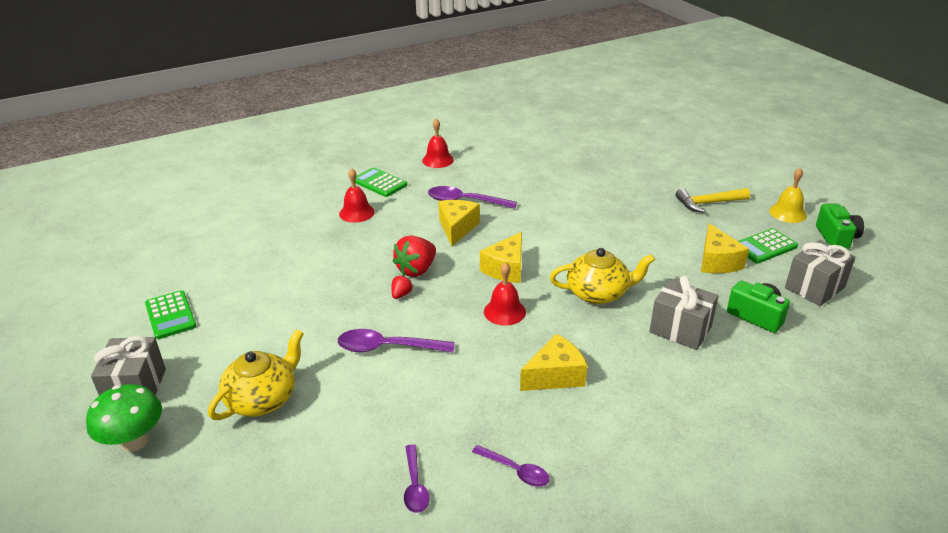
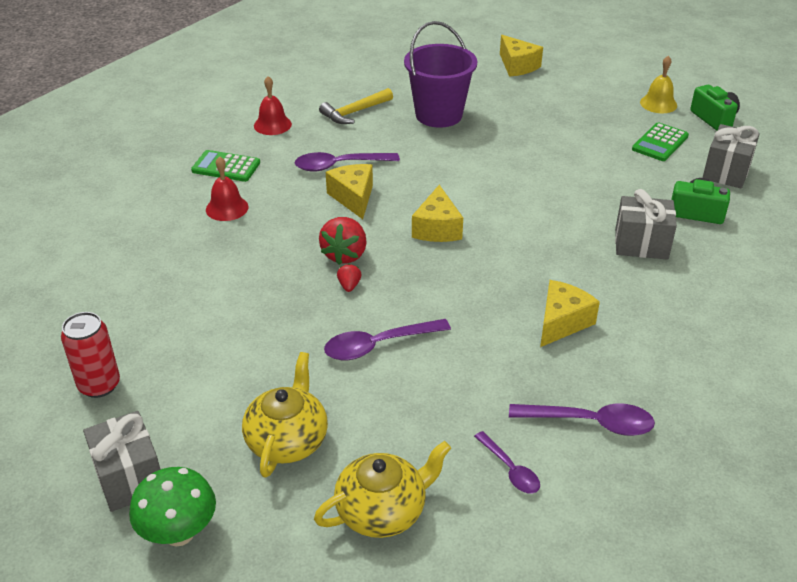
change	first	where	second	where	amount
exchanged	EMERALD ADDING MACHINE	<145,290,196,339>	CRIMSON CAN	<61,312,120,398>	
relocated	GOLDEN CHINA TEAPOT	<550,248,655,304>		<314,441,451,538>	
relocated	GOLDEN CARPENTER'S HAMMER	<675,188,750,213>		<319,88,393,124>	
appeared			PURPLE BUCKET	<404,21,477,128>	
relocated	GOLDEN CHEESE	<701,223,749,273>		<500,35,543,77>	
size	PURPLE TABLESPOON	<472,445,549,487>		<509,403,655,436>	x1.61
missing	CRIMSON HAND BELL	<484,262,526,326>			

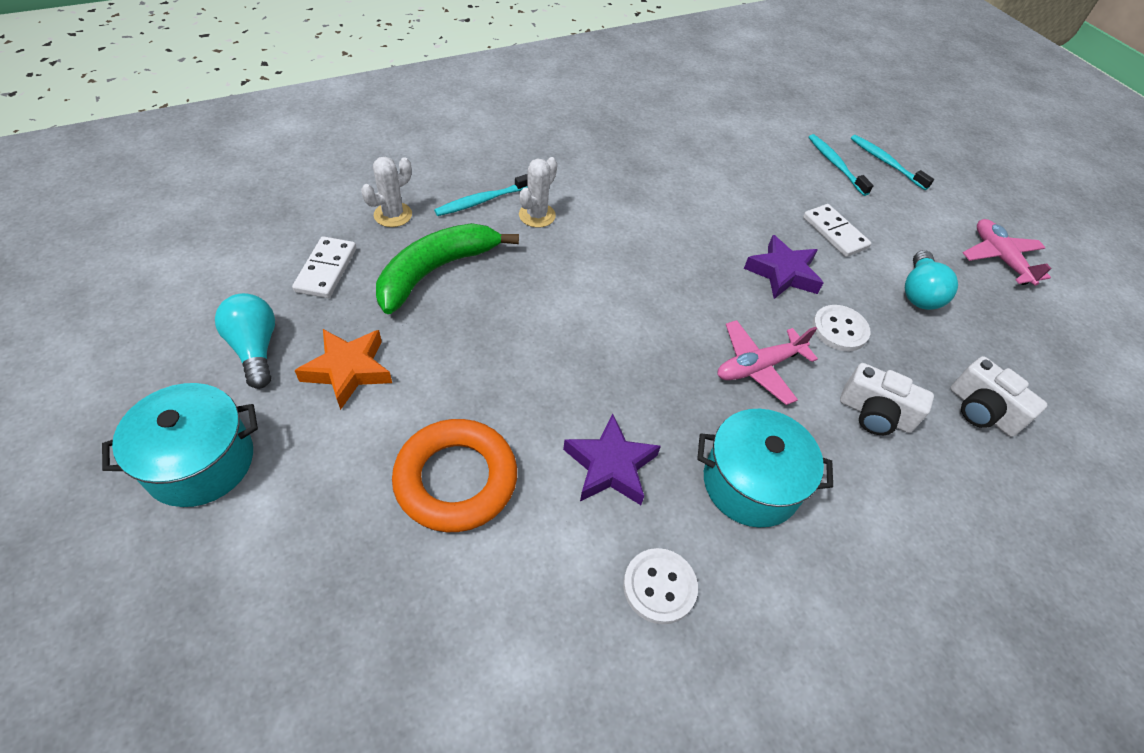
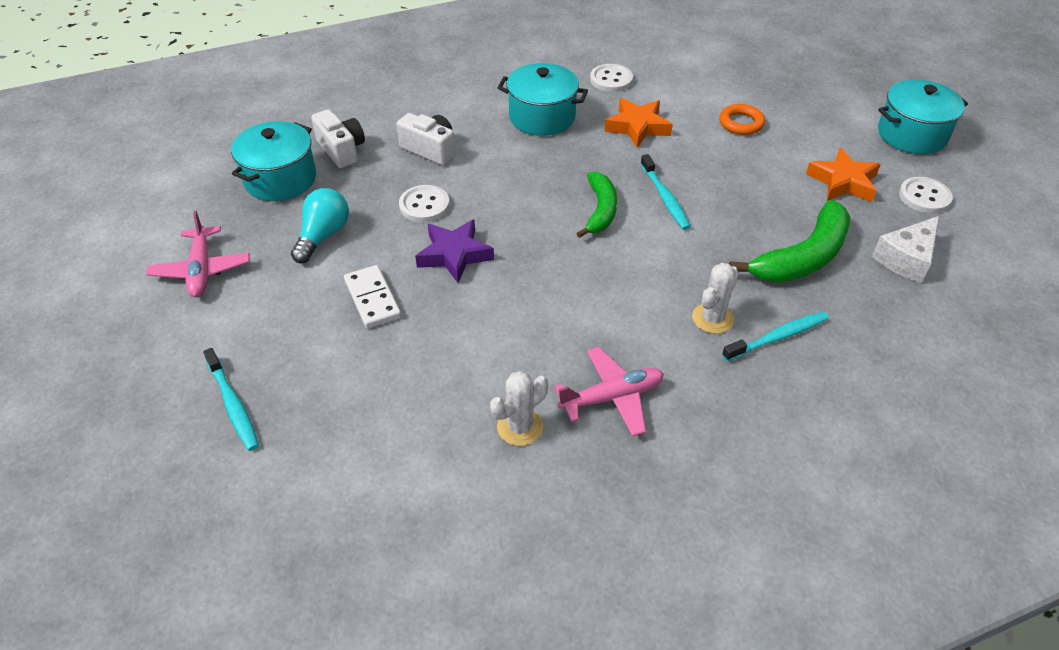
change	first	where	second	where	amount
appeared			TEAL COOKING POT	<231,121,316,201>	
relocated	PURE WHITE CACTUS	<361,157,412,227>		<490,371,548,446>	
relocated	ROSE-PINK AEROPLANE	<718,320,818,405>		<554,347,664,437>	
appeared			EMERALD BANANA	<576,172,617,238>	
colour	PURPLE STAR	<563,414,661,505>	BRIGHT ORANGE STAR	<604,98,673,148>	
relocated	TEAL TOOTHBRUSH	<809,134,874,196>		<640,154,691,230>	
size	BRIGHT ORANGE TORUS	<392,419,517,532>		<719,104,765,135>	x0.56
exchanged	PURE WHITE DOMINO	<292,236,357,298>	PURE WHITE CHEESE	<872,216,939,283>	
exchanged	TEAL LIGHTBULB	<215,293,275,389>	PURE WHITE SEWING BUTTON	<899,177,953,213>	

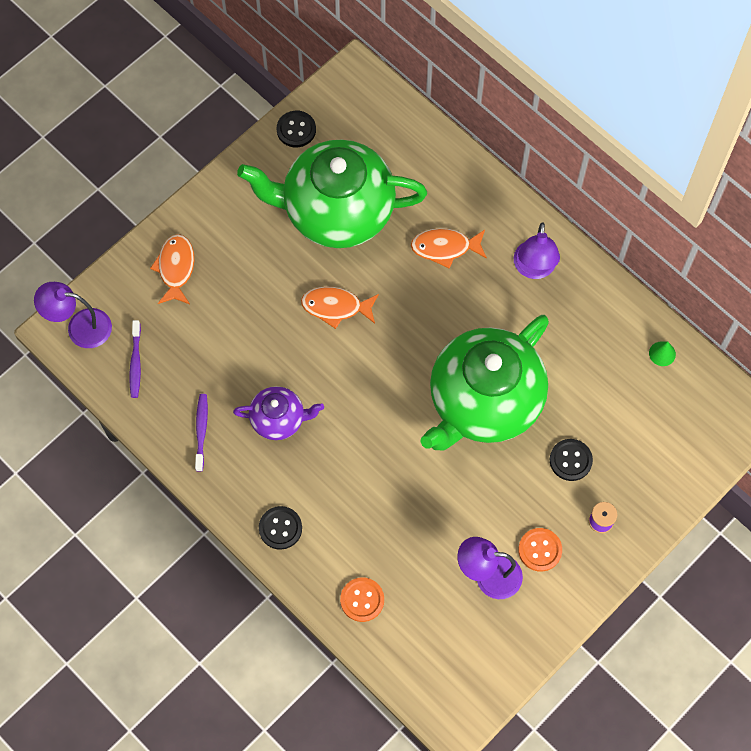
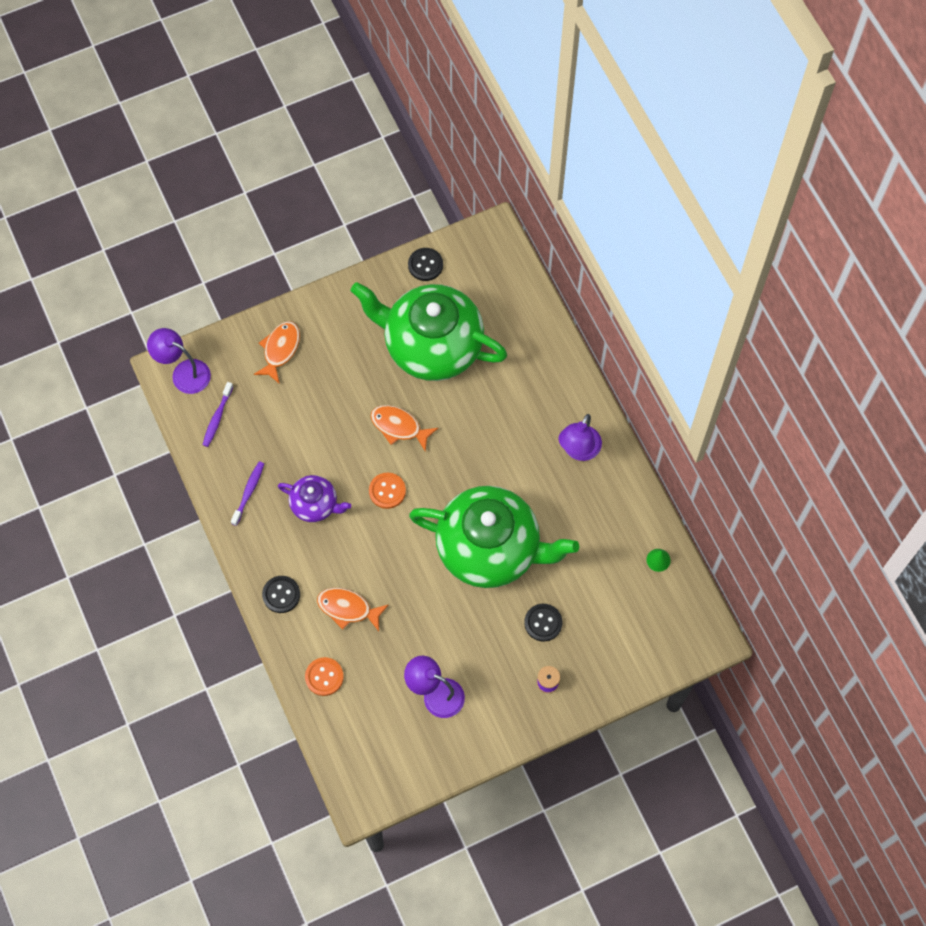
change	first	where	second	where	amount
relocated	BRIGHT ORANGE TOY FISH	<411,228,487,269>		<317,588,389,631>	
relocated	BRIGHT ORANGE SEWING BUTTON	<518,528,562,572>		<369,473,406,509>	
spun	EMERALD CHINA TEAPOT	<420,315,549,451>		<409,486,579,588>	135 degrees counterclockwise

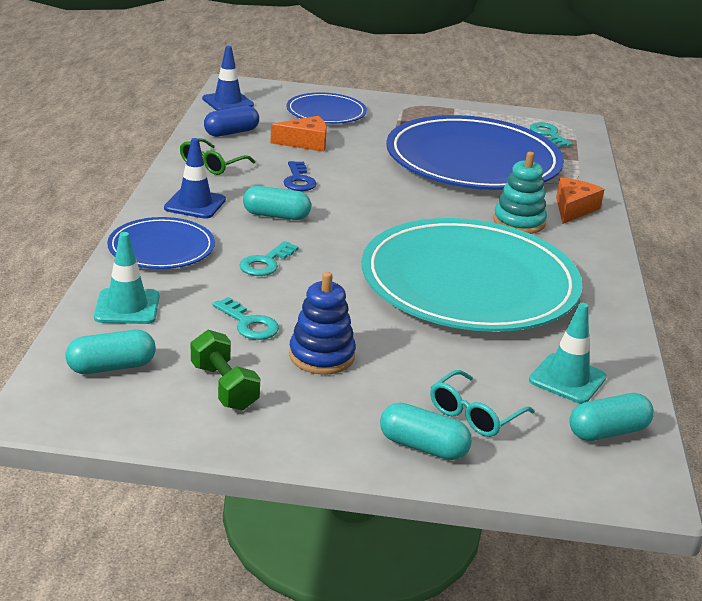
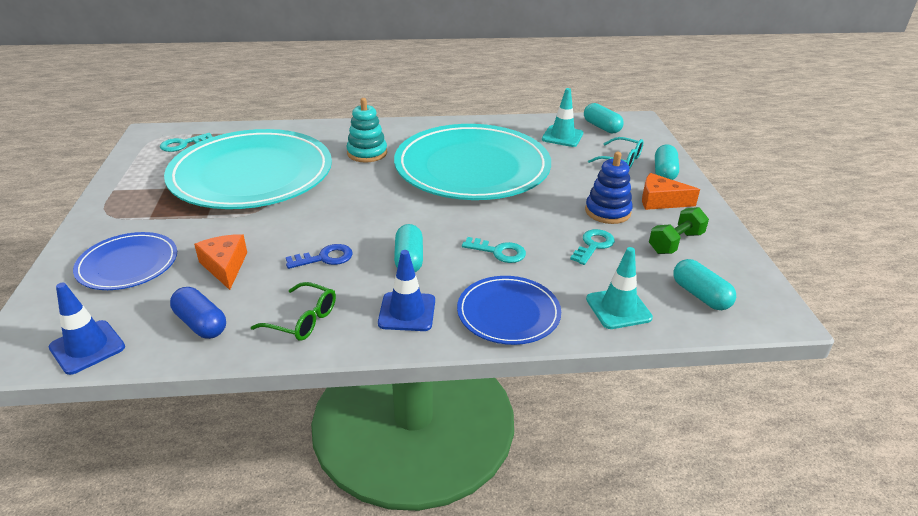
change	first	where	second	where	amount
colour	ROYAL BLUE FLAT DISH	<386,115,564,190>	TEAL FLAT DISH	<164,129,332,209>	
relocated	BRIGHT ORANGE CHEESE	<556,177,605,224>		<642,173,700,210>	

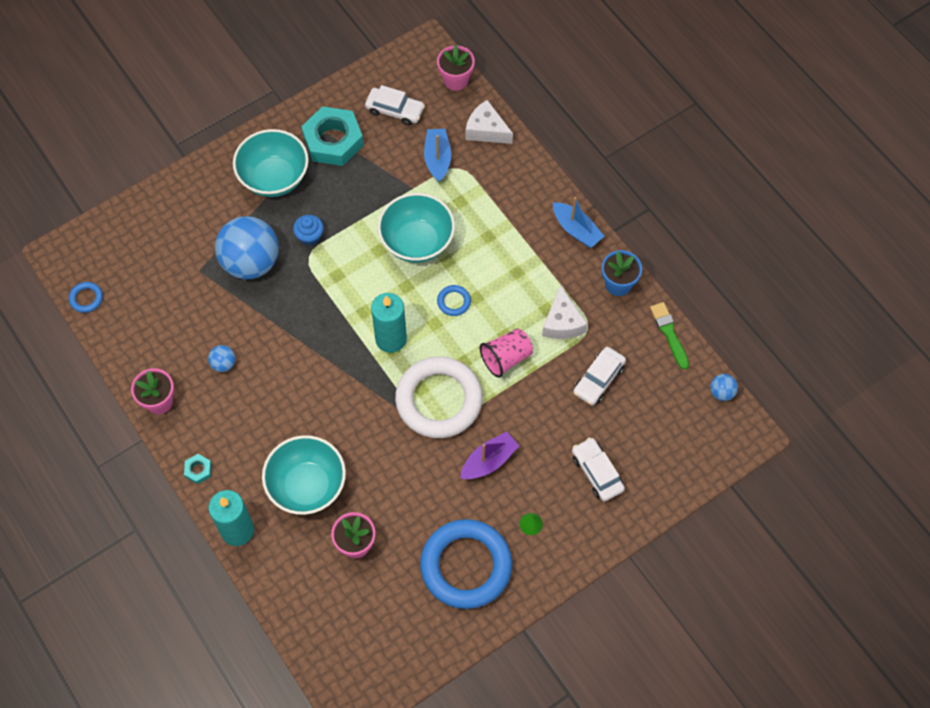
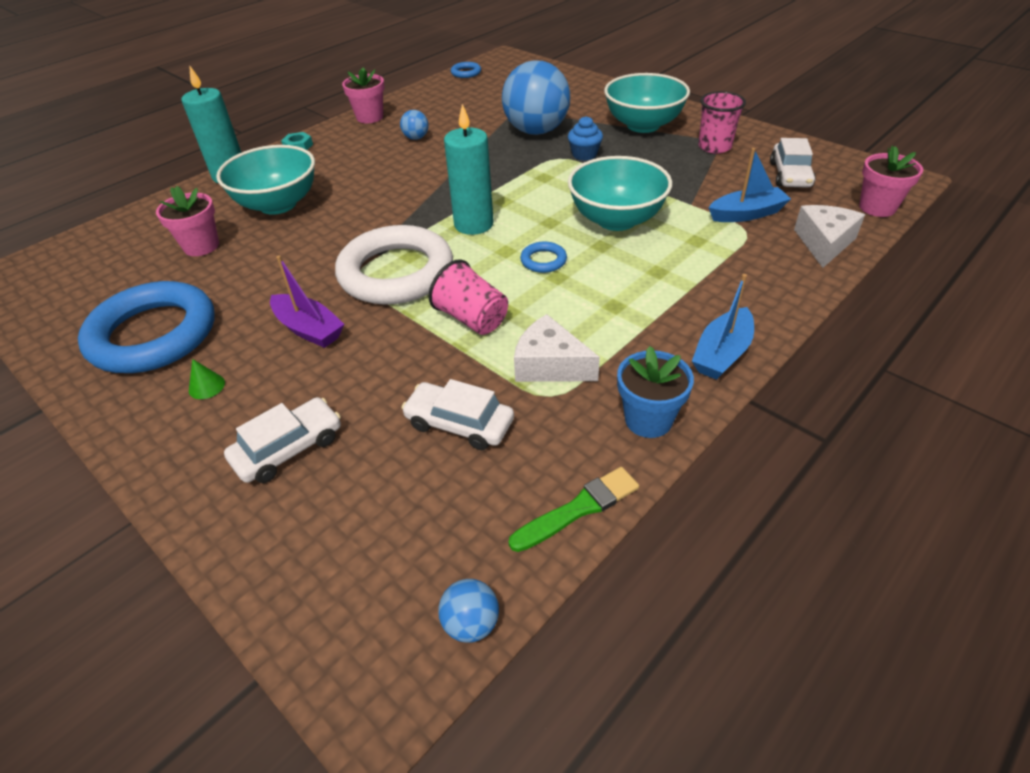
change	first	where	second	where	amount
spun	PURE WHITE CHEESE	<542,285,587,339>		<514,314,600,382>	45 degrees clockwise
exchanged	TEAL NUT	<301,106,364,166>	ROSE-PINK BEAKER	<698,91,746,154>	

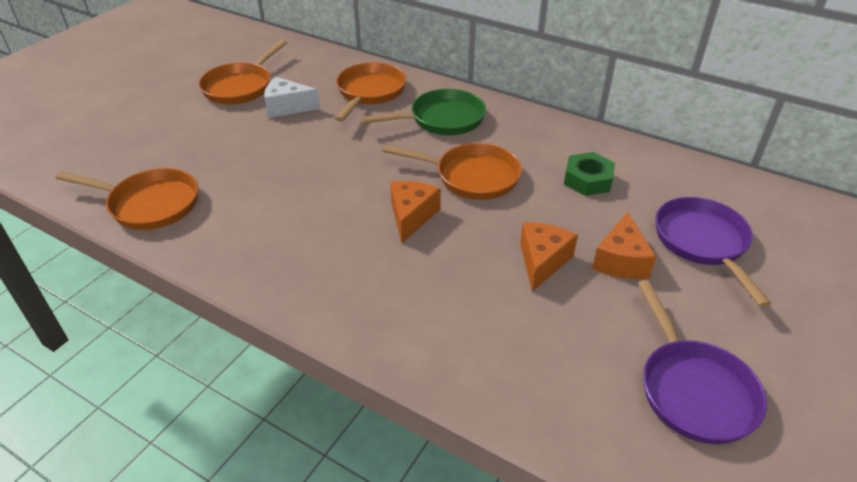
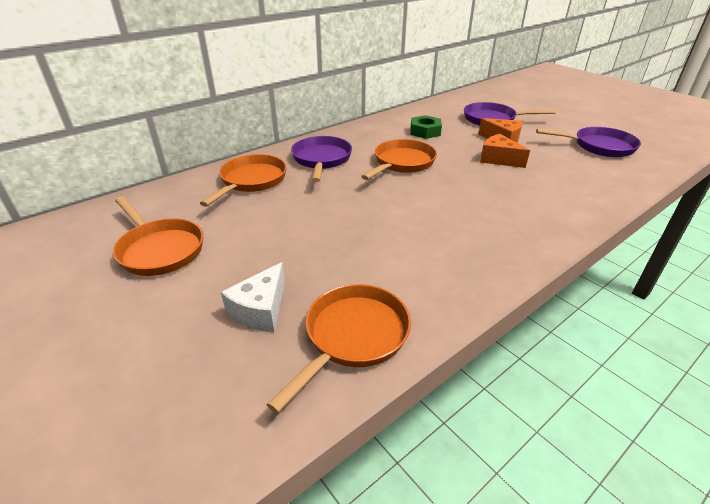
change	first	where	second	where	amount
spun	BRIGHT ORANGE FRYING PAN	<335,62,406,122>		<200,154,287,207>	75 degrees clockwise
relocated	PURE WHITE CHEESE	<264,77,320,118>		<221,262,285,332>	
colour	EMERALD FRYING PAN	<361,89,486,135>	PURPLE FRYING PAN	<291,136,352,182>	
missing	BRIGHT ORANGE CHEESE	<390,181,441,243>			

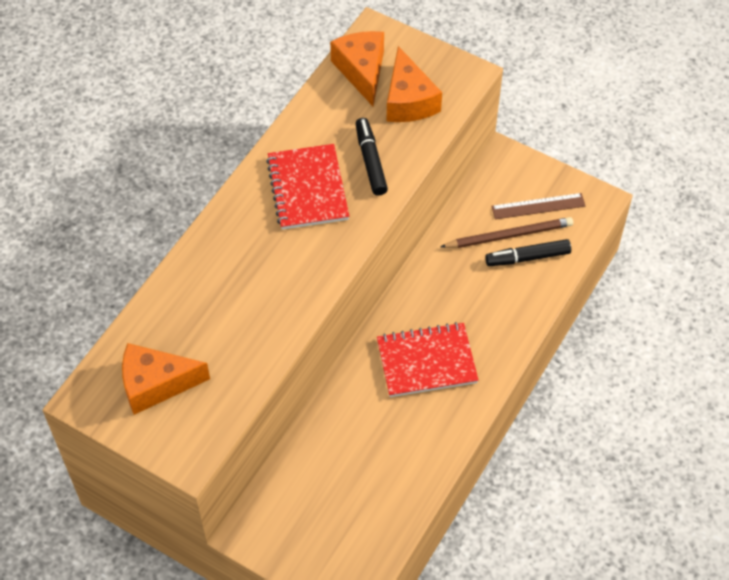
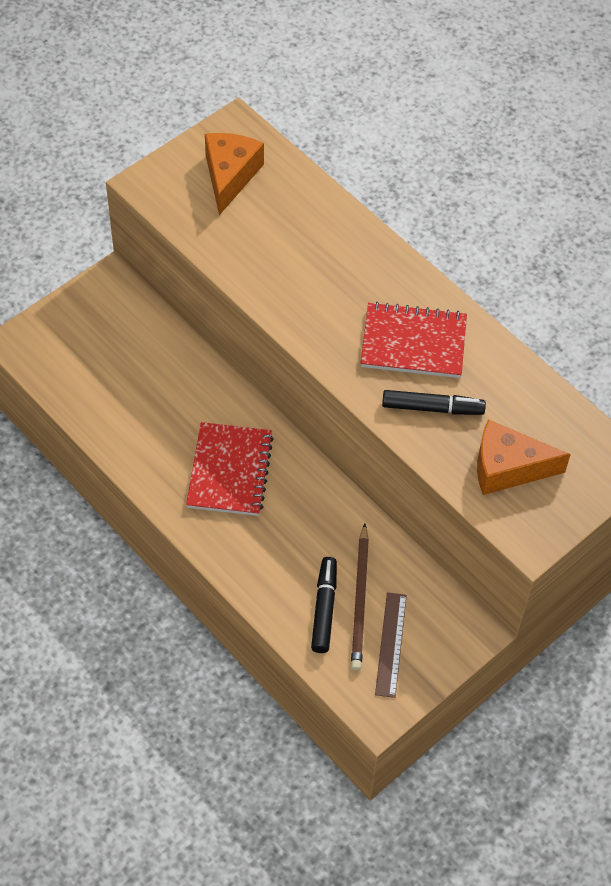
change	first	where	second	where	amount
missing	BRIGHT ORANGE CHEESE	<330,31,384,106>			

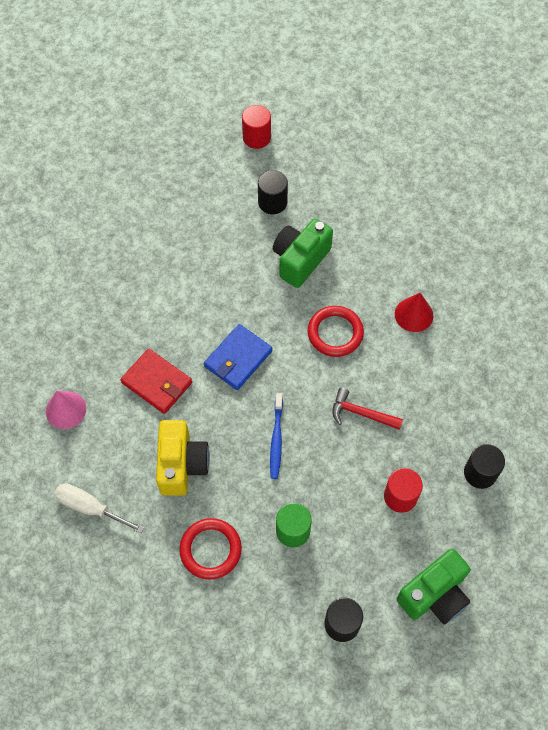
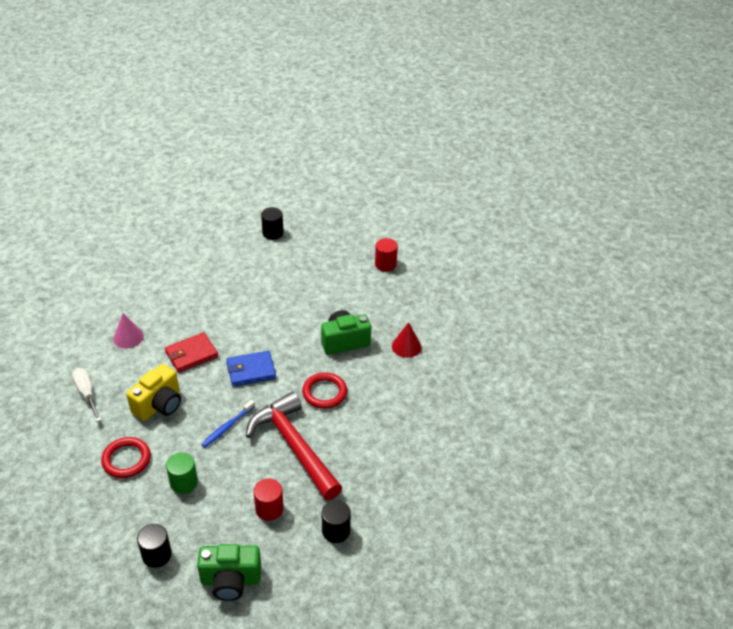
change	first	where	second	where	amount
spun	CRIMSON CARD WALLET	<121,349,192,414>		<165,332,218,373>	75 degrees clockwise
size	CRIMSON CARPENTER'S HAMMER	<332,388,403,430>		<246,392,342,500>	x2.20
relocated	JET-BLACK CYLINDER SHAPE	<258,170,288,214>		<261,207,284,240>	
relocated	CRIMSON CONE	<395,293,433,332>		<392,322,422,358>	

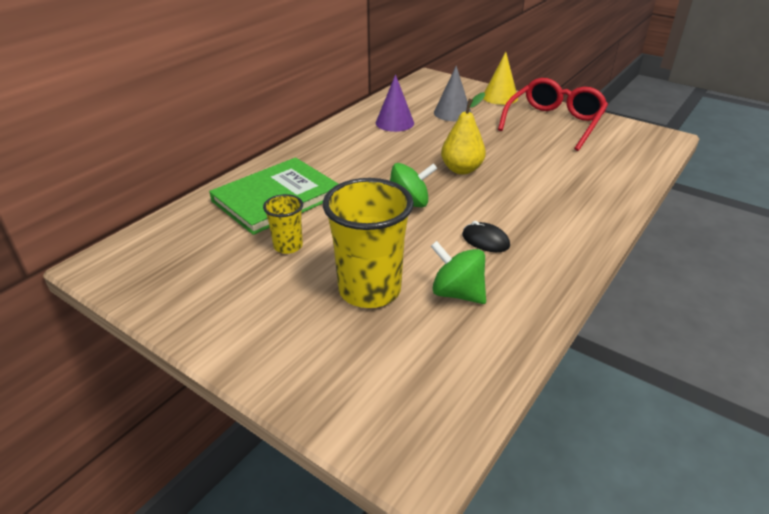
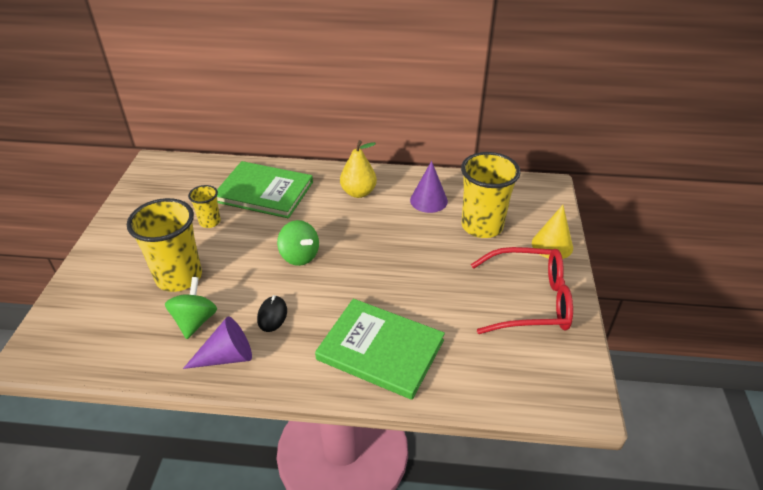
change	first	where	second	where	amount
appeared			PURPLE CONE	<183,316,252,369>	
appeared			EMERALD HARDCOVER	<315,299,445,400>	
relocated	GOLDEN PEAR FRUIT	<441,92,486,175>		<340,140,377,198>	
exchanged	ASH-GREY CONE	<434,66,471,121>	GOLDEN BEAKER	<461,152,521,238>	

